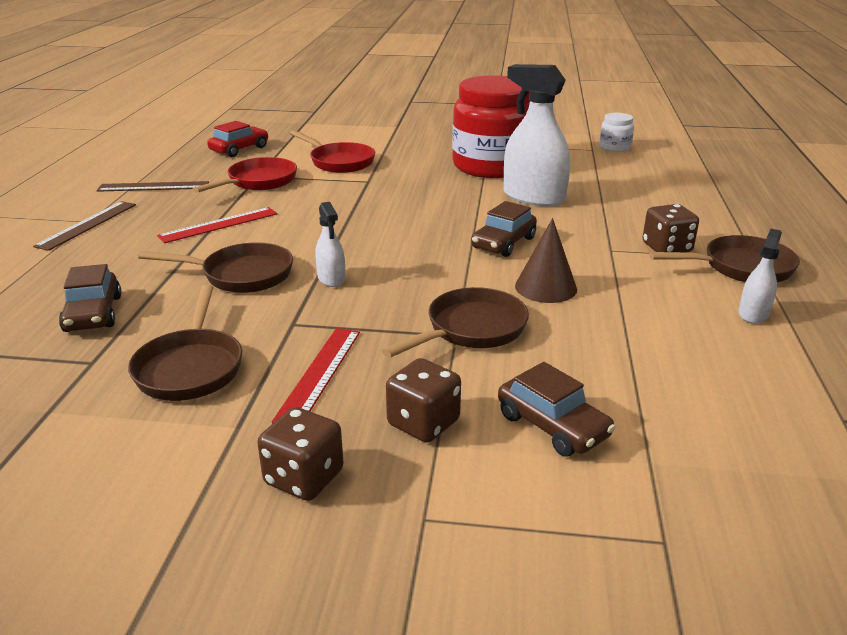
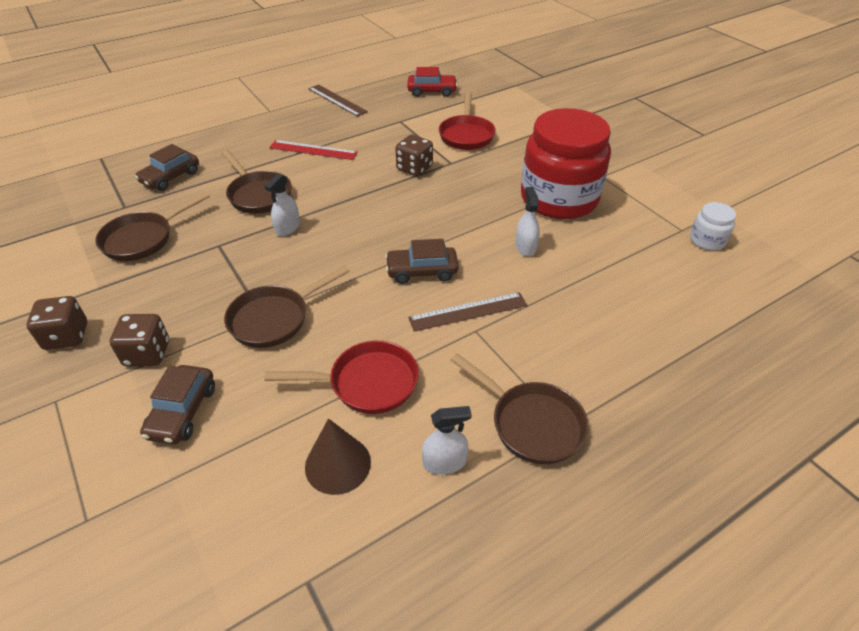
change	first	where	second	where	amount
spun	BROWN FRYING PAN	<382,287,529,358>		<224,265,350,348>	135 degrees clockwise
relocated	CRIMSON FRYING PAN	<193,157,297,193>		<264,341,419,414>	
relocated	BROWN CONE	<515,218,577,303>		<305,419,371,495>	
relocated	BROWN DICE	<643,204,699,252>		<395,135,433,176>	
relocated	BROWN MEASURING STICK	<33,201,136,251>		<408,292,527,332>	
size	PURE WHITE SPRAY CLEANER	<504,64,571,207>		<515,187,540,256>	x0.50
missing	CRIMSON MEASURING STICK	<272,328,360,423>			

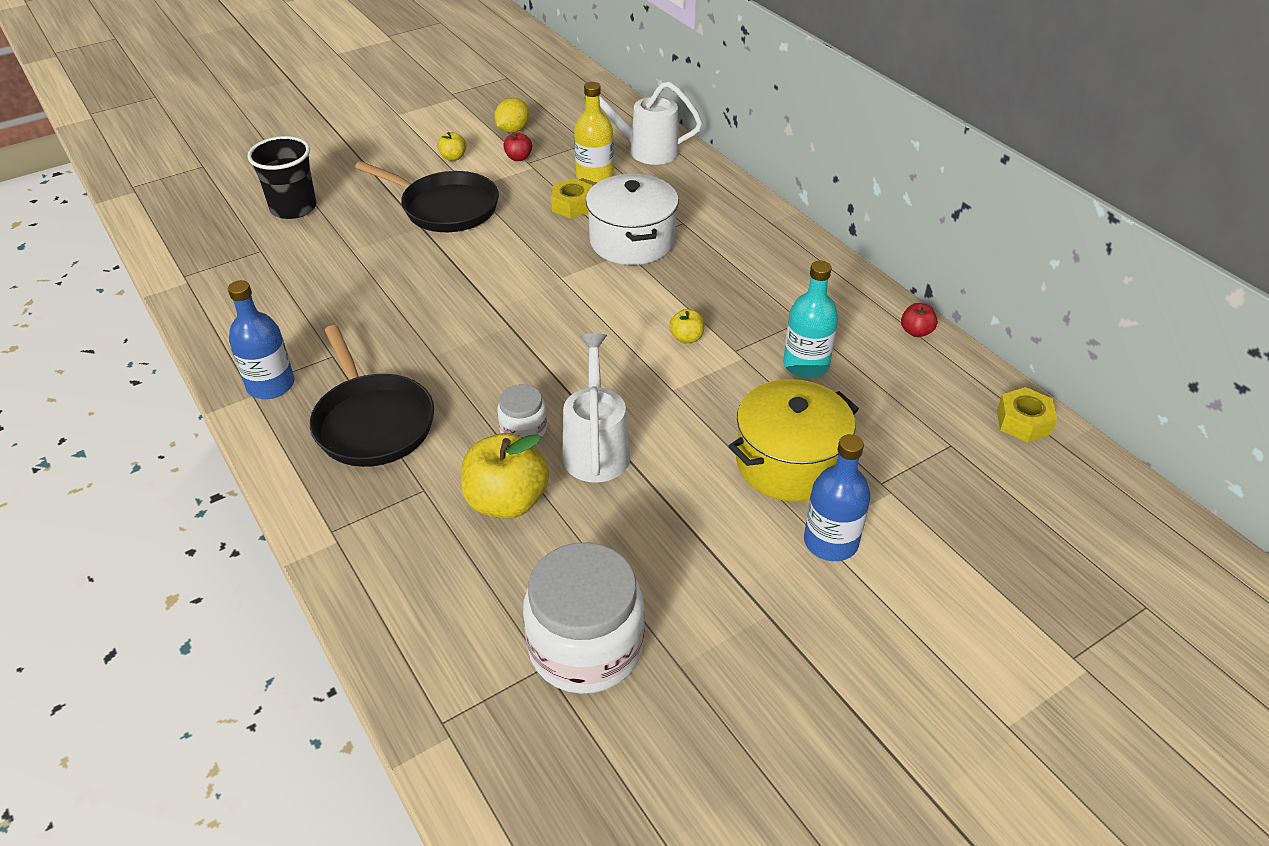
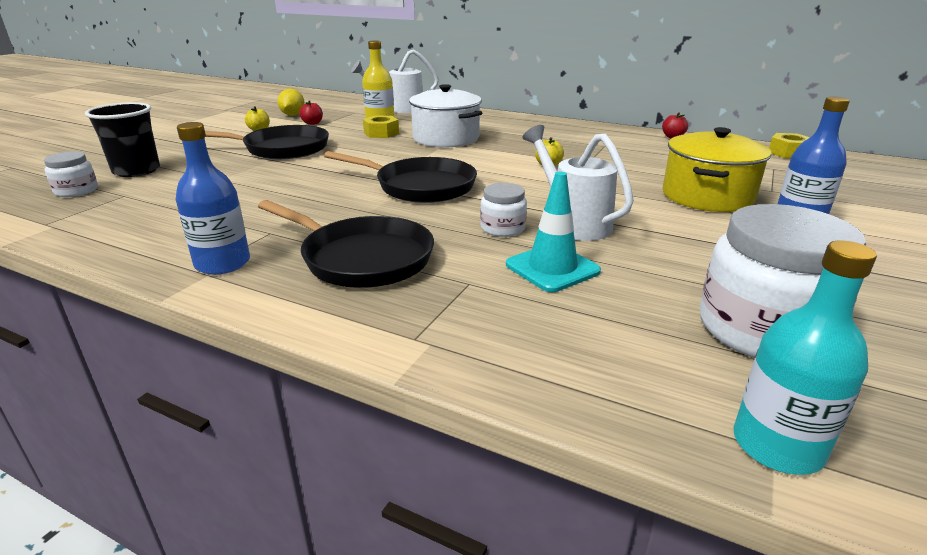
change	first	where	second	where	amount
appeared			PURE WHITE JAR	<44,151,98,197>	
appeared			JET-BLACK FRYING PAN	<324,151,477,203>	
exchanged	GOLDEN APPLE	<461,433,549,519>	TEAL TRAFFIC CONE	<506,172,601,292>	
relocated	TEAL BOTTLE	<783,261,838,378>		<733,240,877,475>	

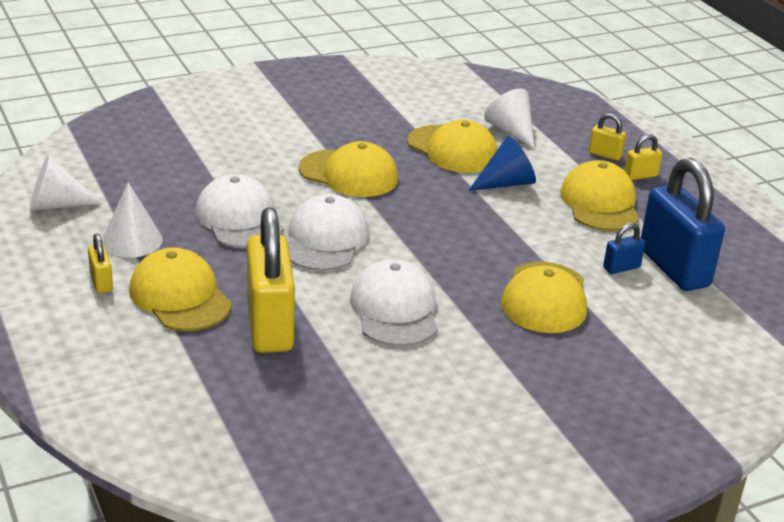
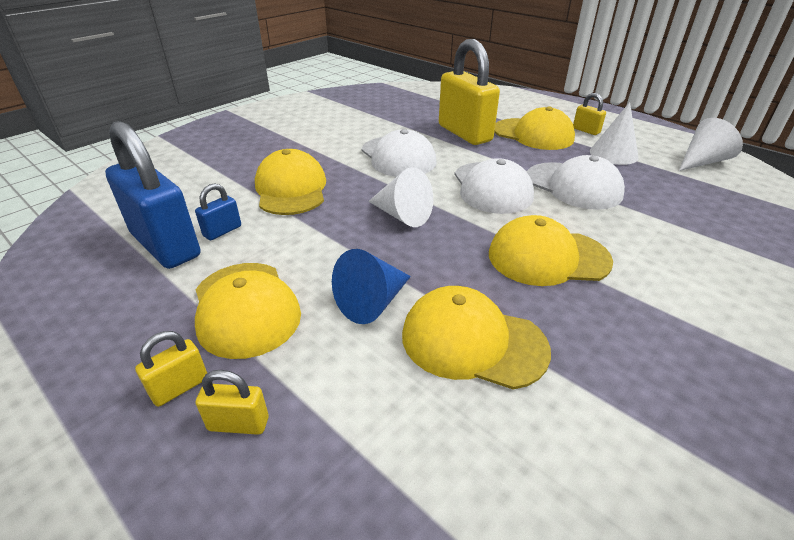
change	first	where	second	where	amount
relocated	PURE WHITE CONE	<484,88,535,150>		<368,167,433,227>	

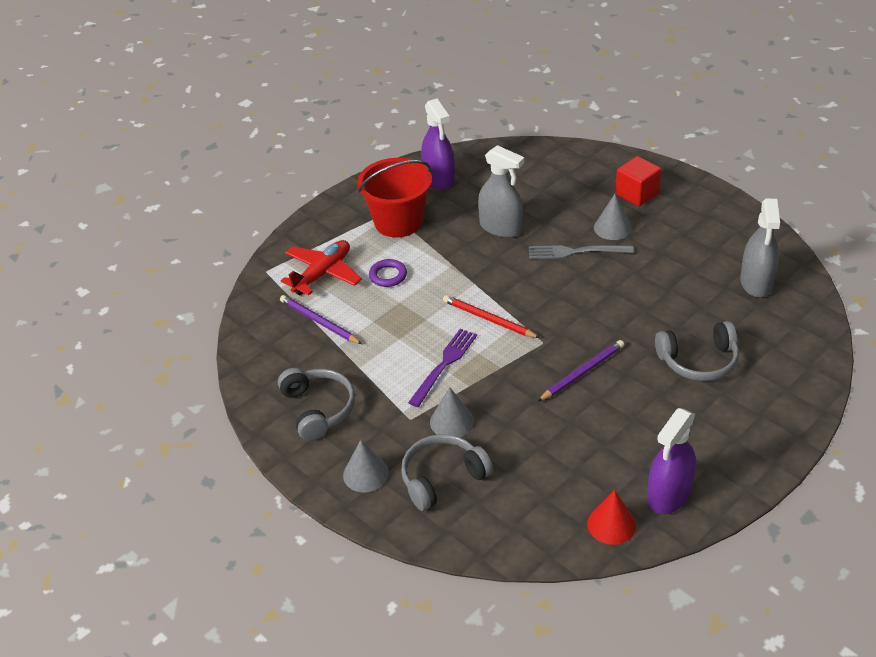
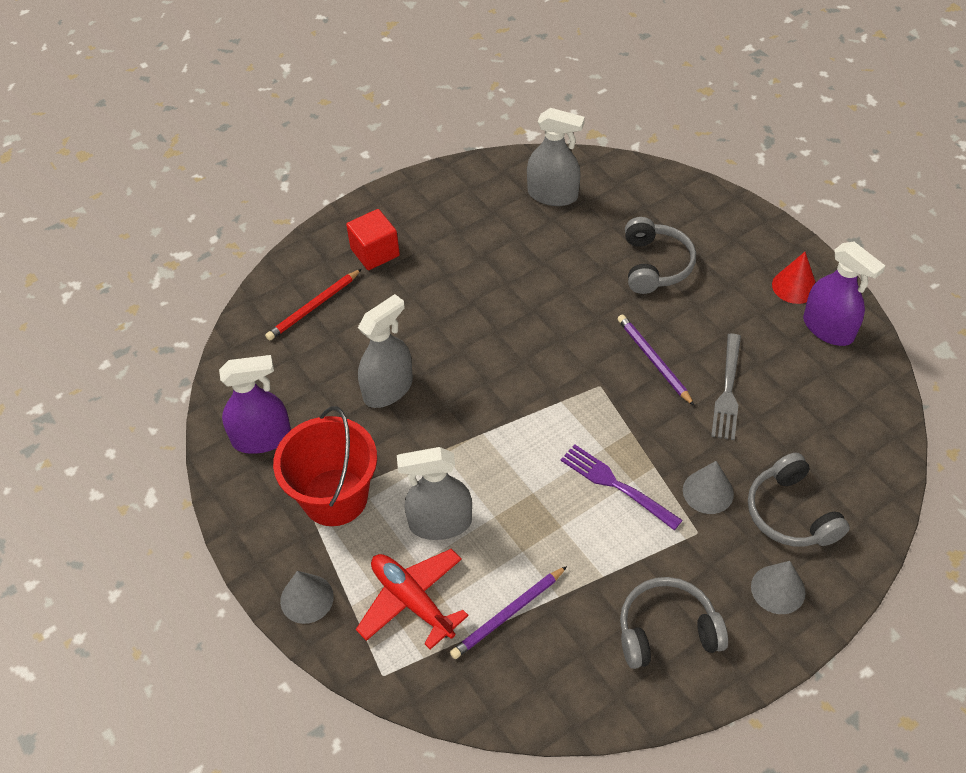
change	first	where	second	where	amount
relocated	CRIMSON LEAD PENCIL	<443,295,540,338>		<265,269,362,341>	
relocated	ASH-GREY CONE	<594,194,632,240>		<280,571,334,624>	
exchanged	PURPLE TORUS	<369,259,407,287>	ASH-GREY SPRAY CLEANER	<397,447,472,540>	
relocated	ASH-GREY FORK	<529,245,634,259>		<711,334,741,440>	
relocated	CRIMSON CONE	<587,490,636,545>		<772,252,816,304>	

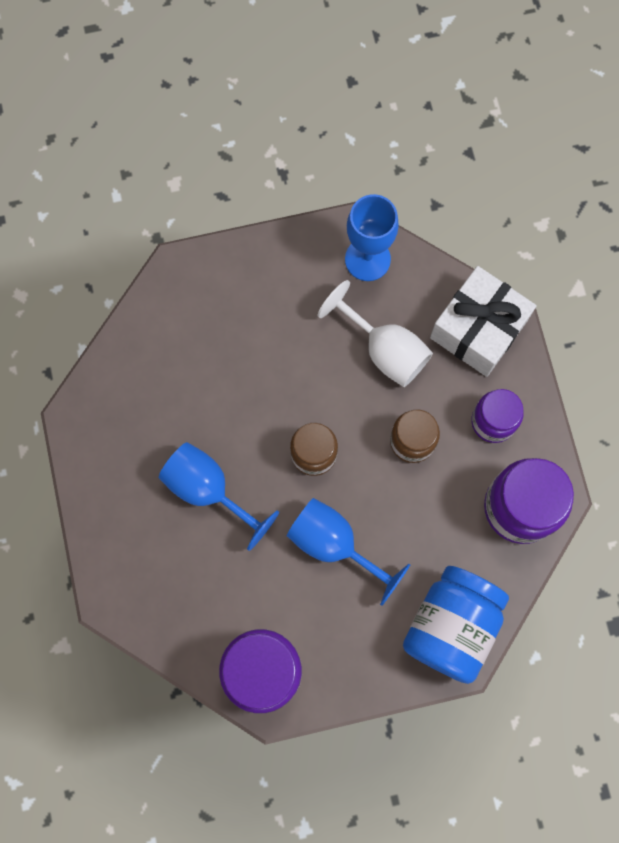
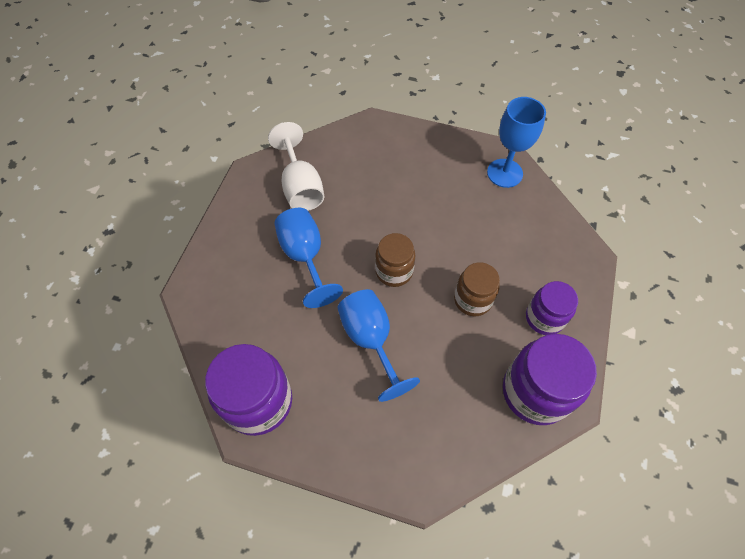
change	first	where	second	where	amount
relocated	PURE WHITE GOBLET	<318,280,433,387>		<268,122,324,211>	
missing	ROYAL BLUE JAR	<403,566,509,684>			
missing	PURE WHITE PRESENT	<430,266,537,377>			

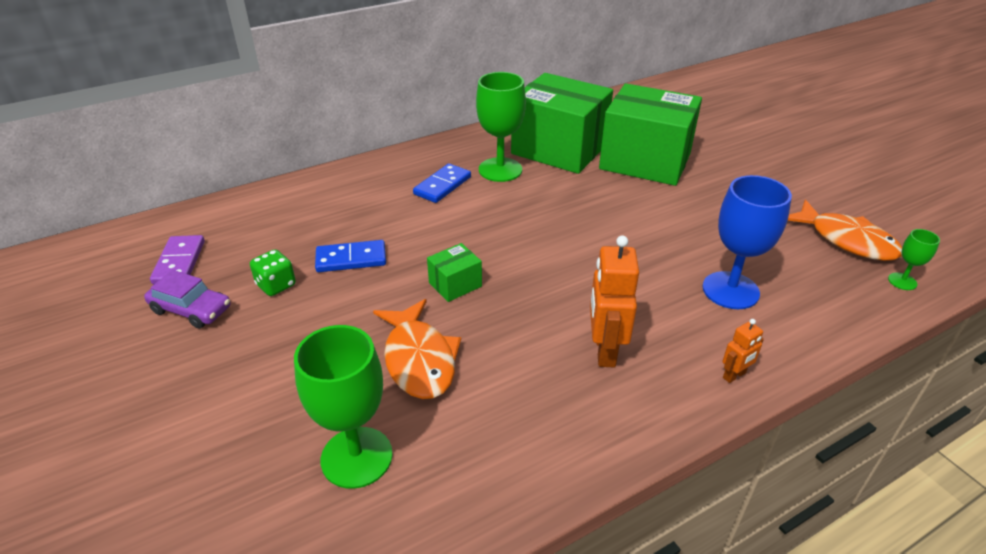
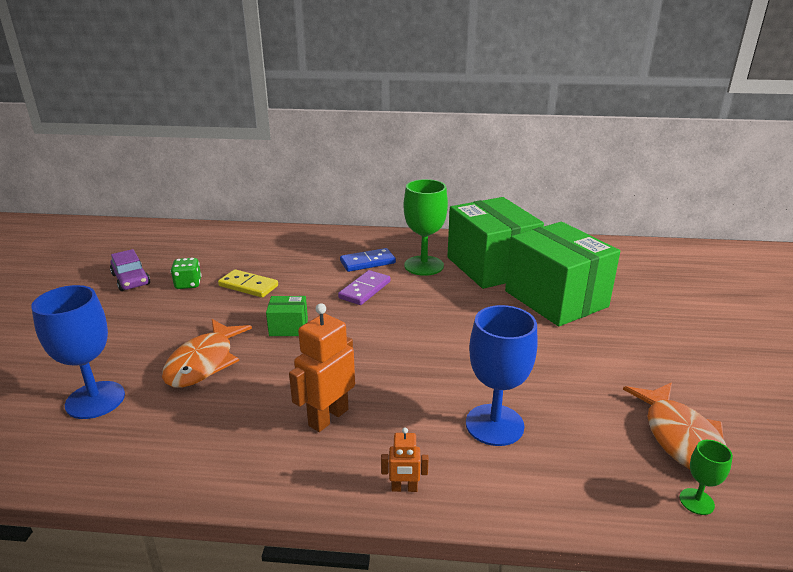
change	first	where	second	where	amount
colour	EMERALD GOBLET	<294,325,393,489>	ROYAL BLUE GOBLET	<31,285,125,419>	
colour	ROYAL BLUE DOMINO	<315,240,386,272>	GOLDEN DOMINO	<218,269,278,298>	
relocated	PURPLE DOMINO	<150,235,205,284>		<338,270,391,305>	

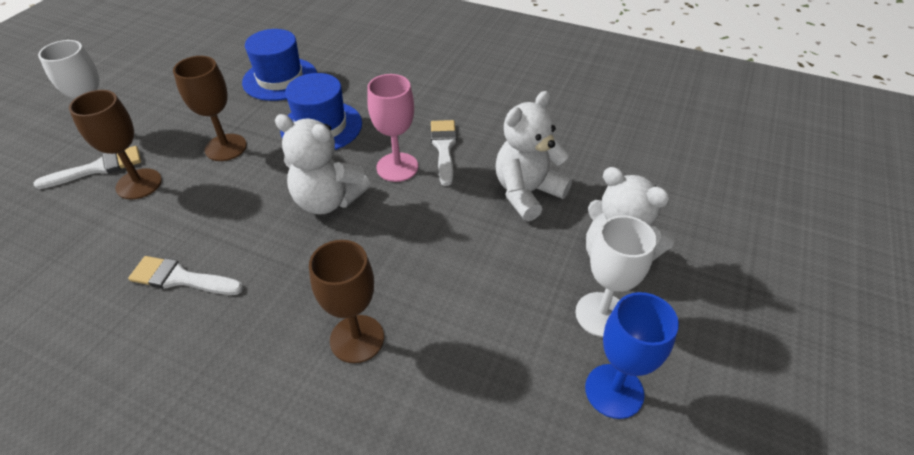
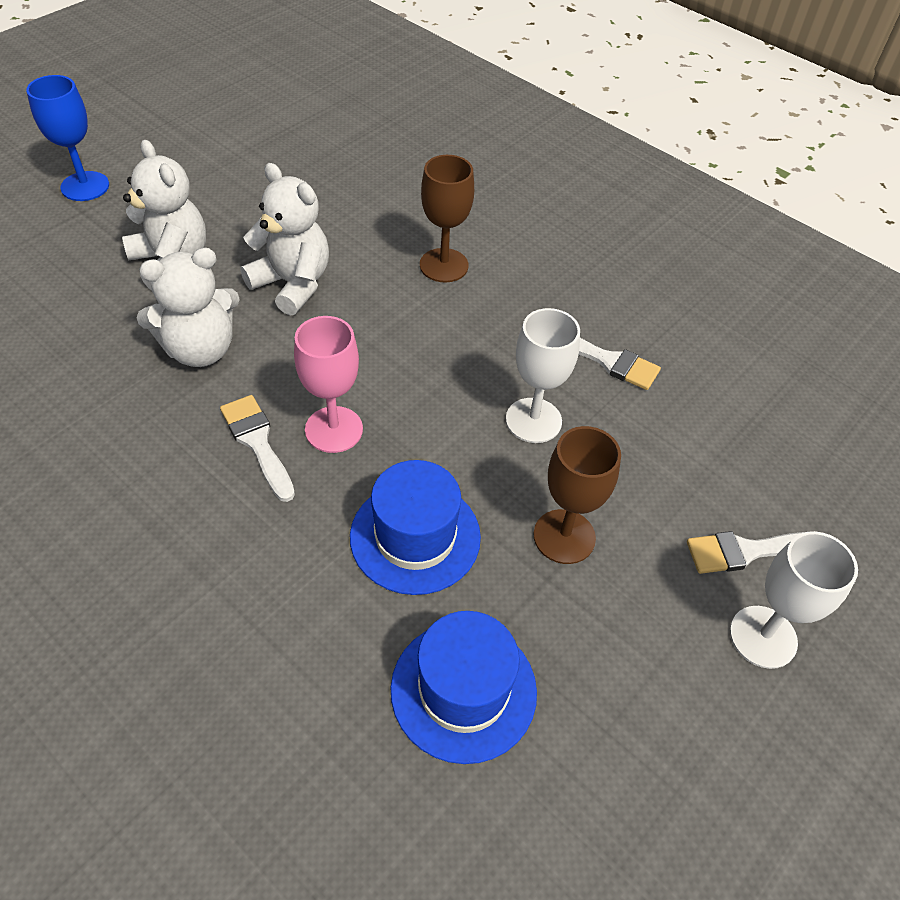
change	first	where	second	where	amount
relocated	ROYAL BLUE GOBLET	<585,292,679,419>		<26,75,109,201>	
spun	PURE WHITE BRUSH	<431,120,457,186>		<220,395,295,502>	135 degrees clockwise
relocated	PURE WHITE TEDDY BEAR	<275,114,370,214>		<240,163,329,316>	
relocated	PURE WHITE GOBLET	<575,215,657,337>		<506,308,580,443>	
missing	BROWN GOBLET	<69,90,162,200>			

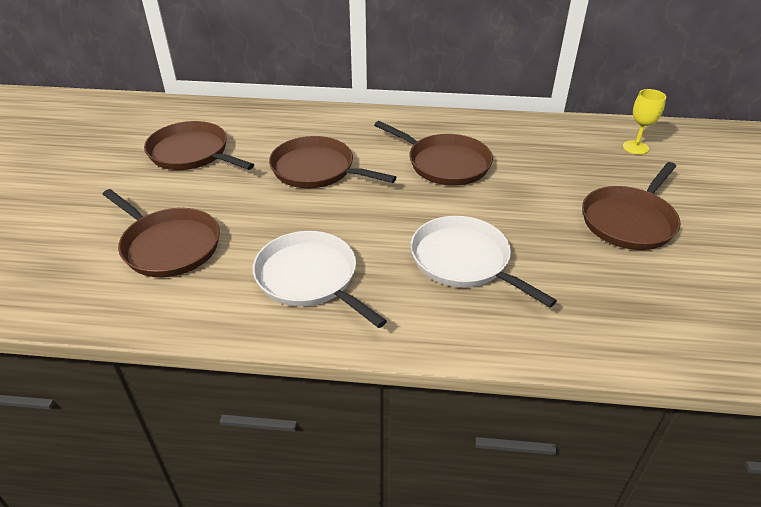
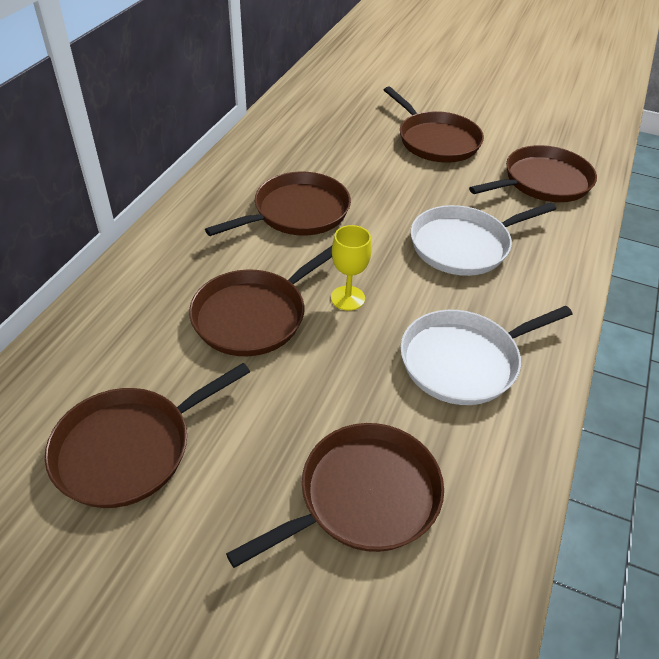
change	first	where	second	where	amount
relocated	GOLDEN GOBLET	<623,89,666,155>		<331,225,372,311>	
appeared			BROWN FRYING PAN	<469,145,597,202>	

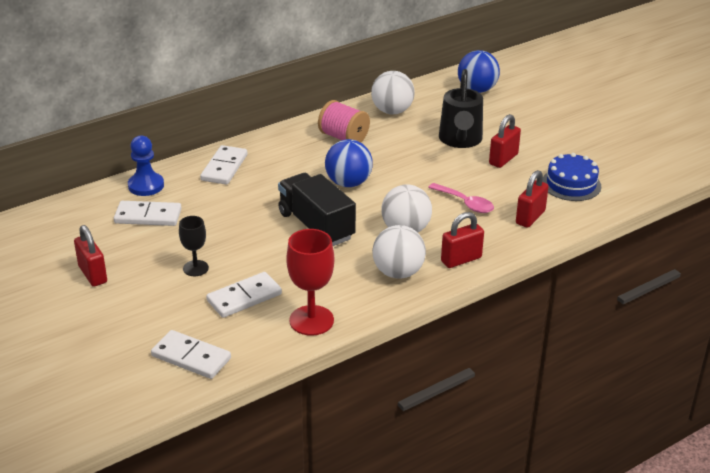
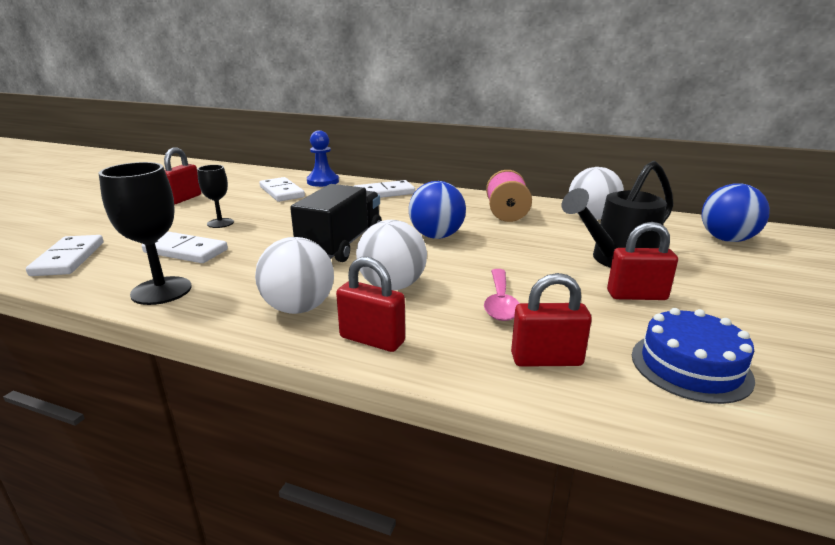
change	first	where	second	where	amount
colour	CRIMSON GOBLET	<286,229,334,336>	JET-BLACK GOBLET	<99,162,191,305>	

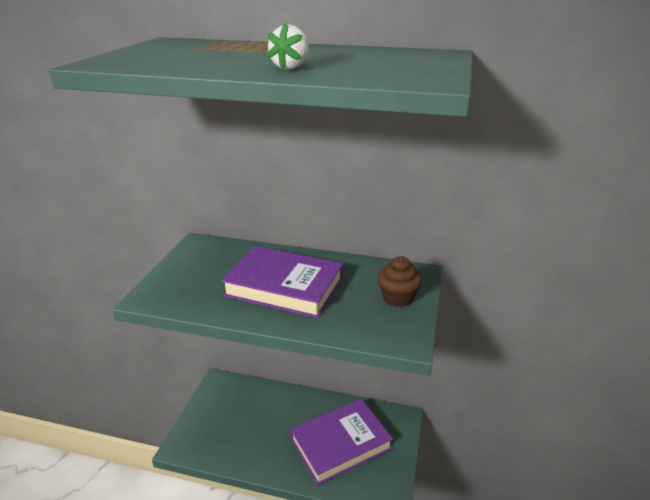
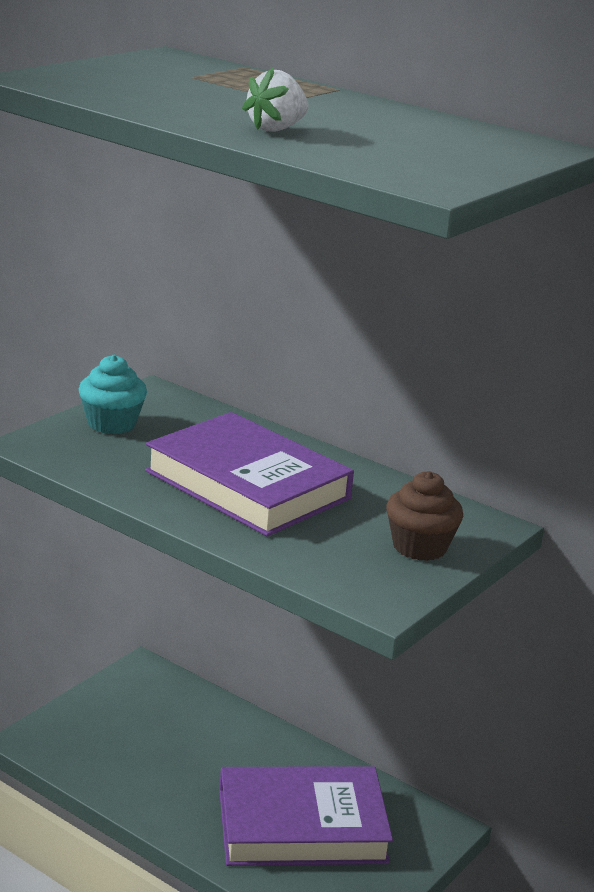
change	first	where	second	where	amount
appeared			TEAL FAIRY CAKE	<79,355,147,434>	

